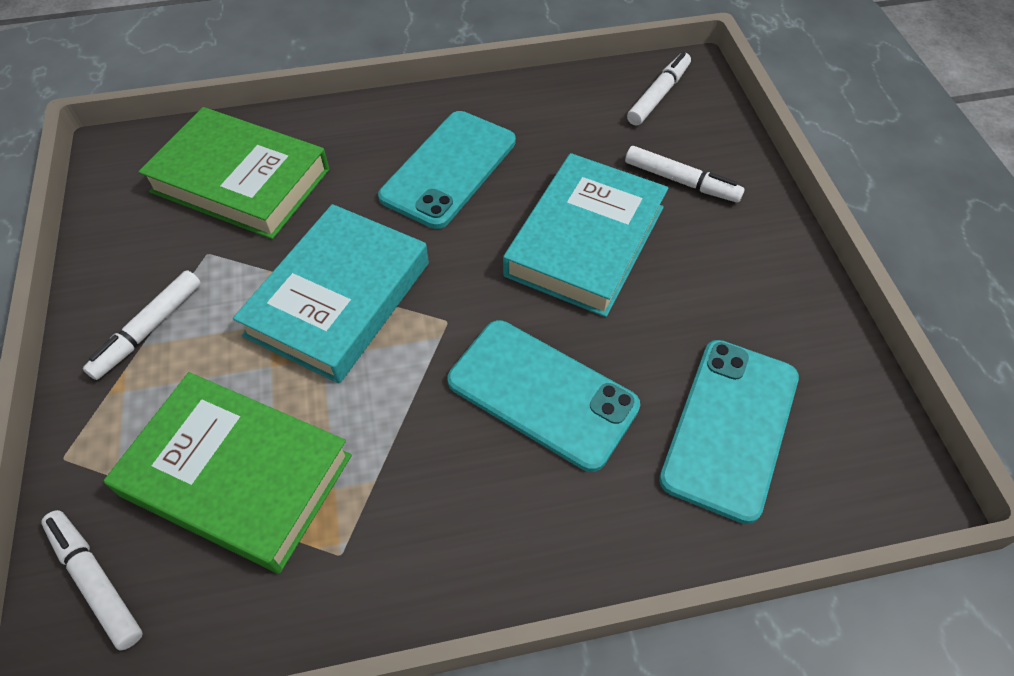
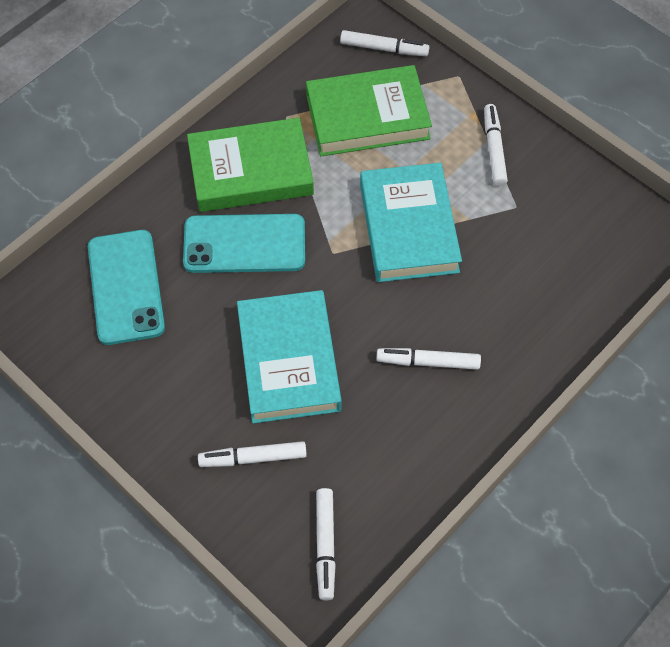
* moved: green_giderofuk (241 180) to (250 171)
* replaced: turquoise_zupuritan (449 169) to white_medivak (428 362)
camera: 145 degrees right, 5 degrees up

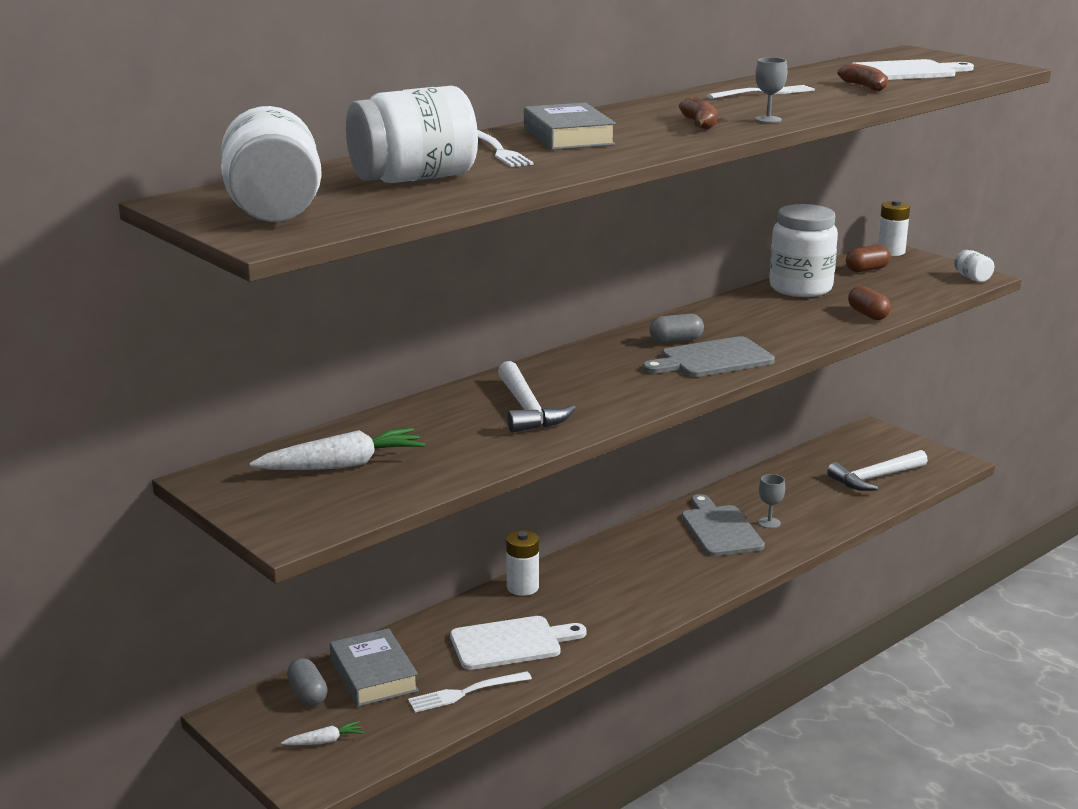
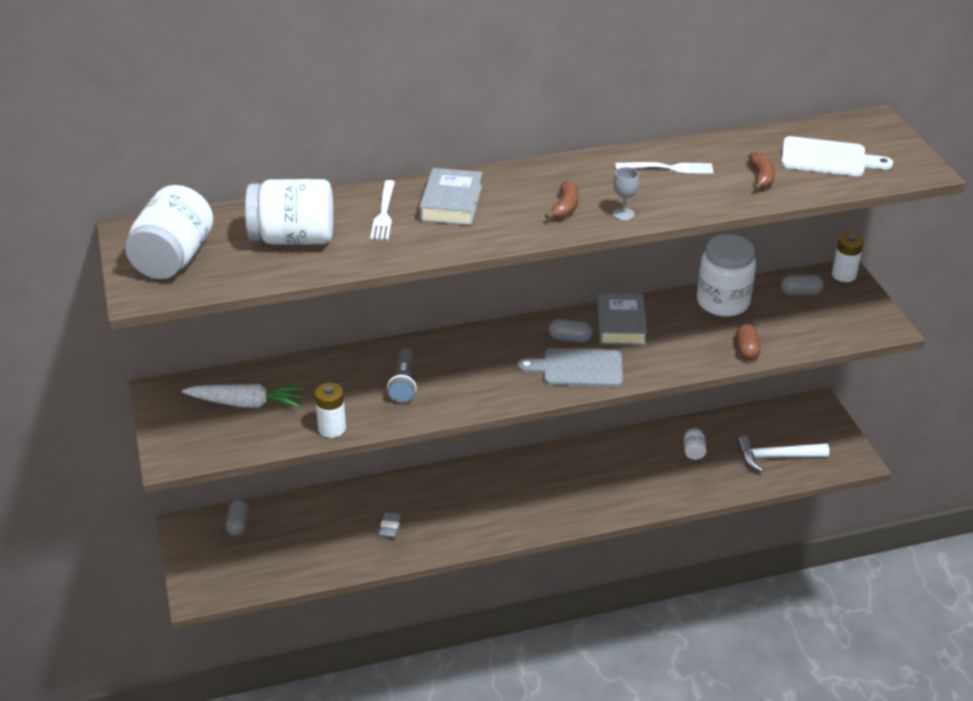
* removed: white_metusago (324 741)
* removed: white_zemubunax (464 693)
* removed: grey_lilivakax (720 529)
* removed: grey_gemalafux (769 523)
* moved: grey_giderofuk (373 675) to (621 324)
* moved: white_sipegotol (522 587) to (332 428)
* moved: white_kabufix (972 278) to (693 451)
* replaced: white_lilivakax (511 643) to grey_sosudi (390 527)
* replaced: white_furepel (527 409) to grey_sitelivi (404 384)
* recoloured: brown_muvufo (867 269) to grey_muvufo (800 293)
camera: 25 degrees right, 15 degrees up

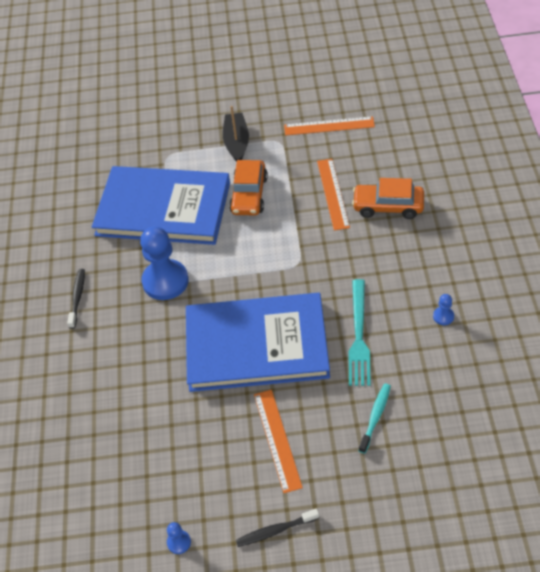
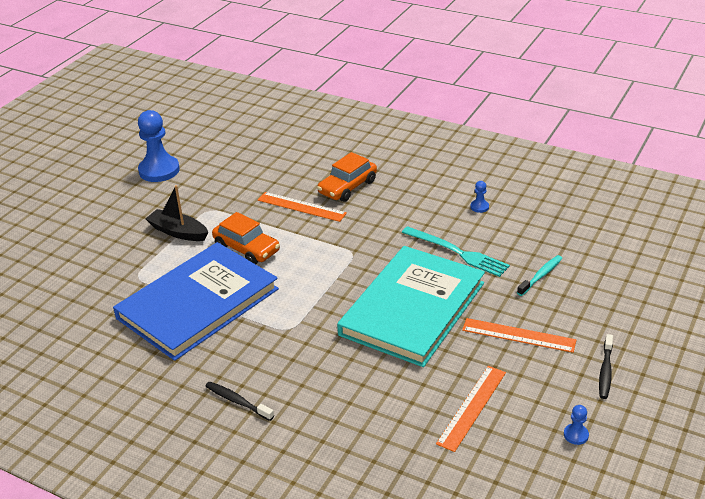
* moved: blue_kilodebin (165 281) to (159 170)
* moved: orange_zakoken (329 126) to (472 407)
* recoloured: blue_giderofuk (256 345) to turquoise_giderofuk (413 309)
* turned: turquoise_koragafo (375 417) = (541 276) 75 degrees clockwise
camera: 60 degrees left, 15 degrees down

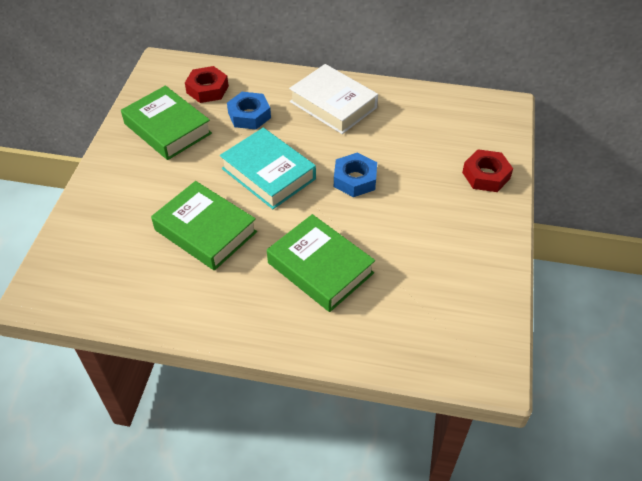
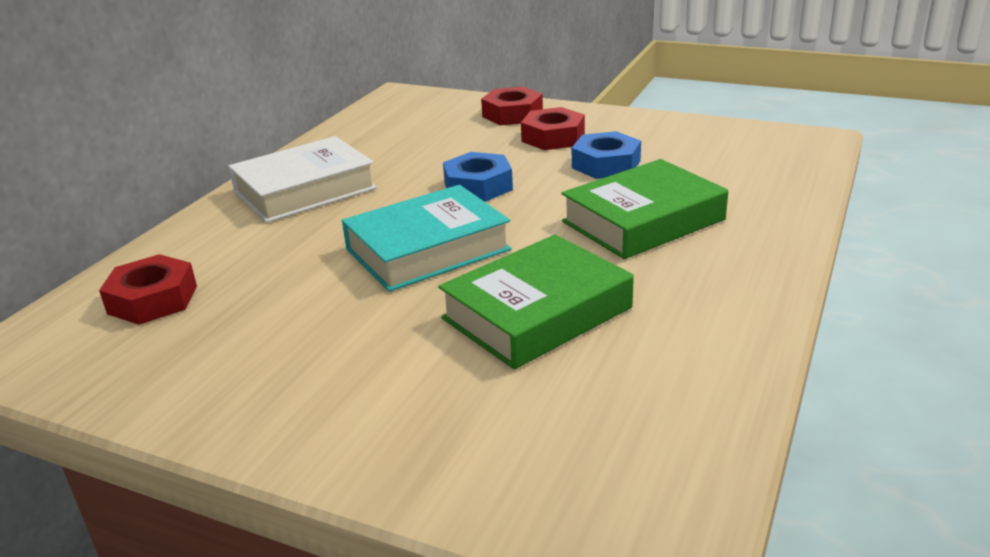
* removed: green_giderofuk (168 128)
* added: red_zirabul (553 137)
* moved: blue_zirabul (249 115) to (606 164)
camera: 75 degrees left, 20 degrees down

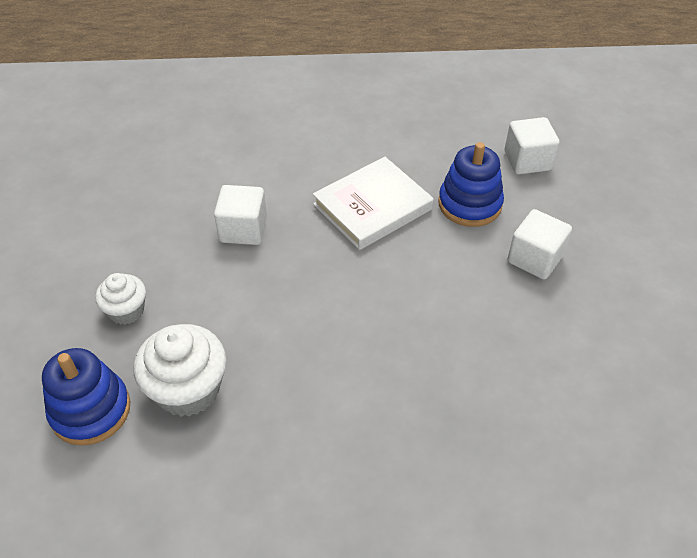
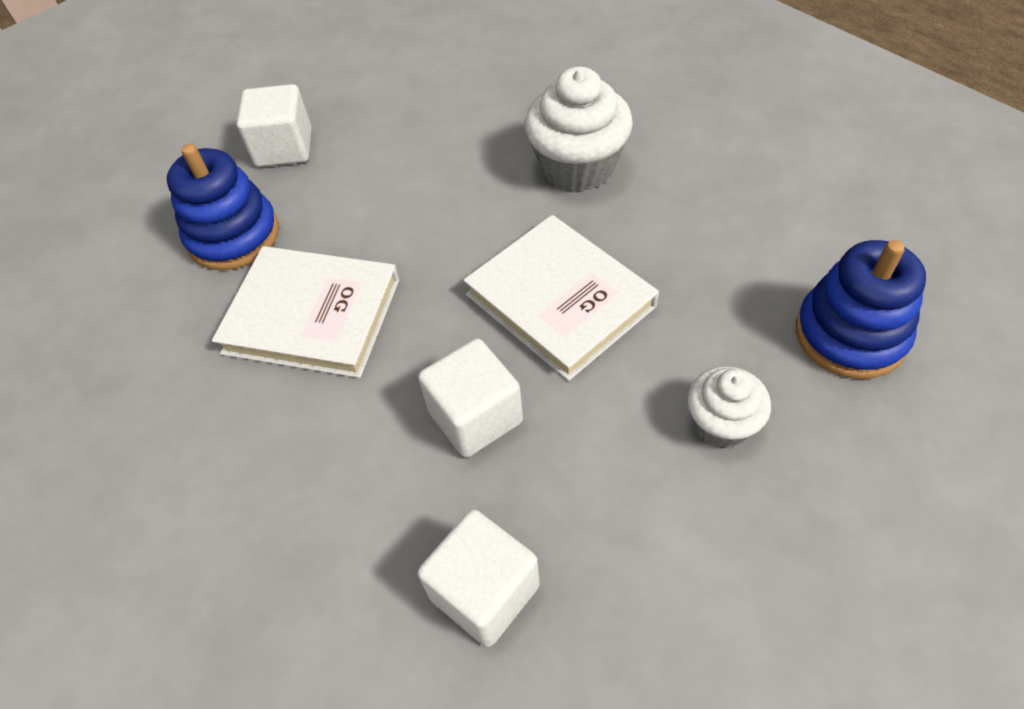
* added: white_giderofuk (560 300)
* moved: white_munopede (188 389) to (577 167)
* moved: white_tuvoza (527 161) to (484 591)
camera: 125 degrees left, 5 degrees up

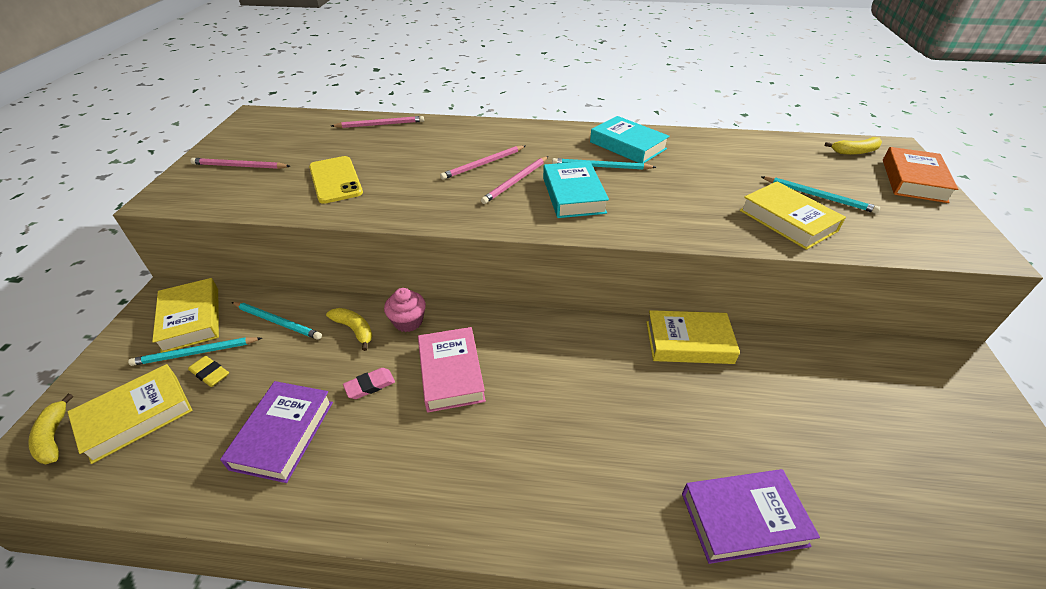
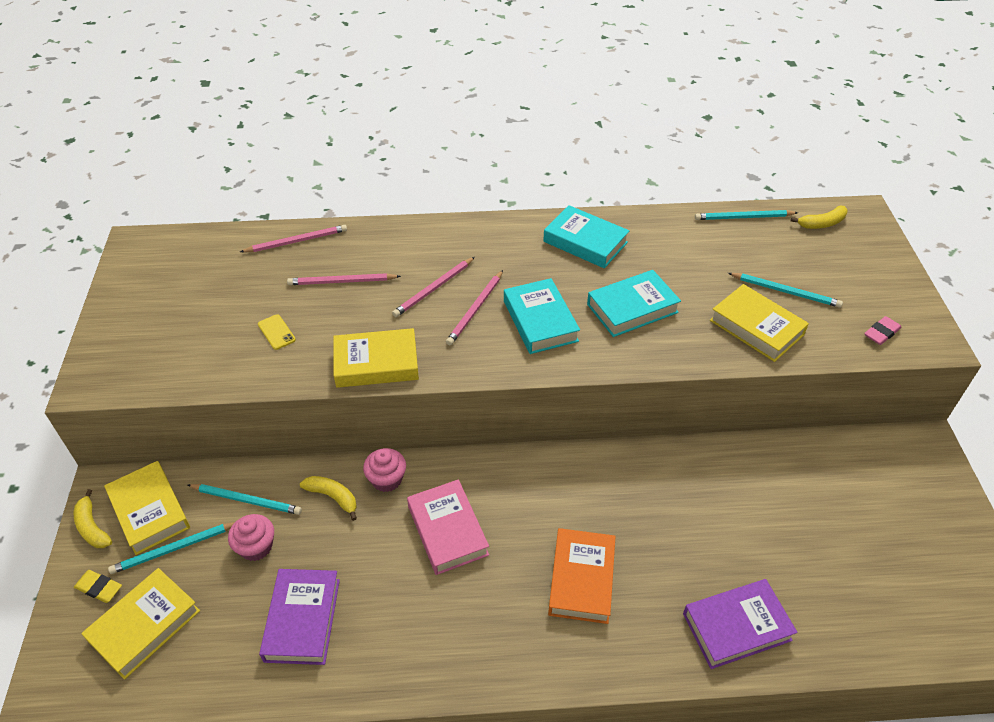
* added: pink_munopede (256 547)
* added: turquoise_giderofuk (632 308)
* moved: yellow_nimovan (54 437) to (92 527)
* moved: yellow_sosudi (210 373) to (99 588)
* moved: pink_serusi (239 166) to (341 282)
* moved: pink_sosudi (370 385) to (881 333)
* moved: turquoise_serusi (600 167) to (743 217)
* moved: yellow_giderofuk (689 342) to (376 363)
* moved: orange_giderofuk (913 180) to (581 579)
* resized: yellow_zupuritan (335 180) = (276 332) x0.51
camera: 10 degrees left, 5 degrees up

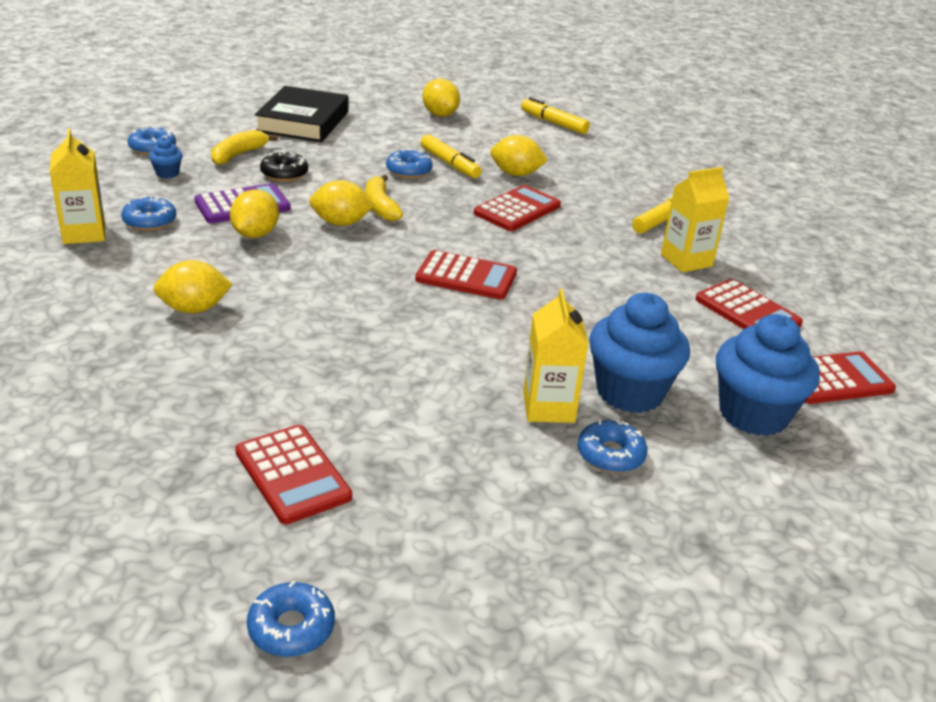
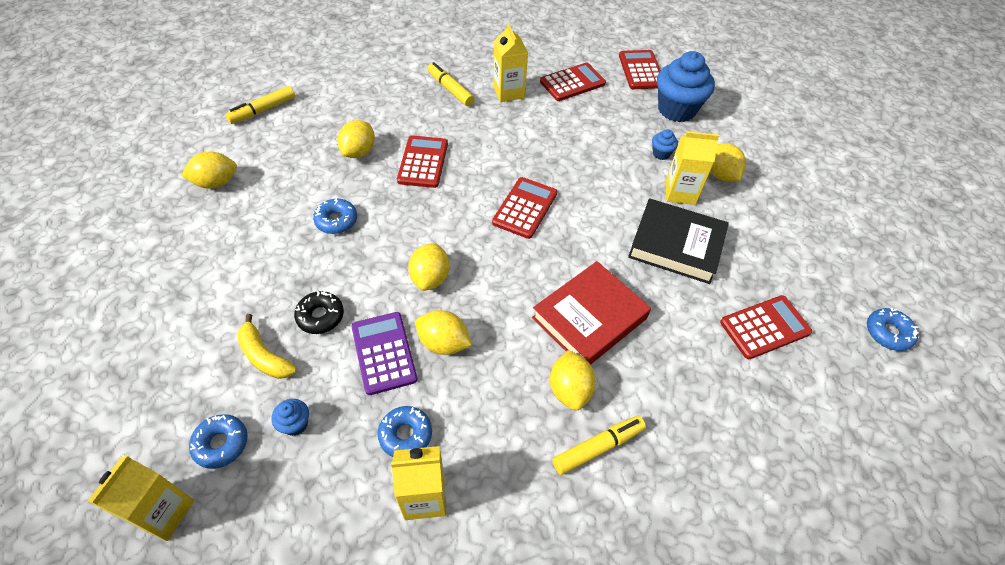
* removed: yellow_nimovan (380 206)
* added: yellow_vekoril (164 512)
* added: red_giderofuk (589 318)
* moved: black_giderofuk (303 121) to (676 245)
* moved: yellow_medivak (450 164) to (598 447)
* replaced: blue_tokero (610 455) to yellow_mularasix (721 175)
* turned: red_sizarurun (517 210) = (423 162) 45 degrees clockwise
* resized: blue_munopede (630 392) = (661 153) x0.44
camera: 80 degrees left, 20 degrees up

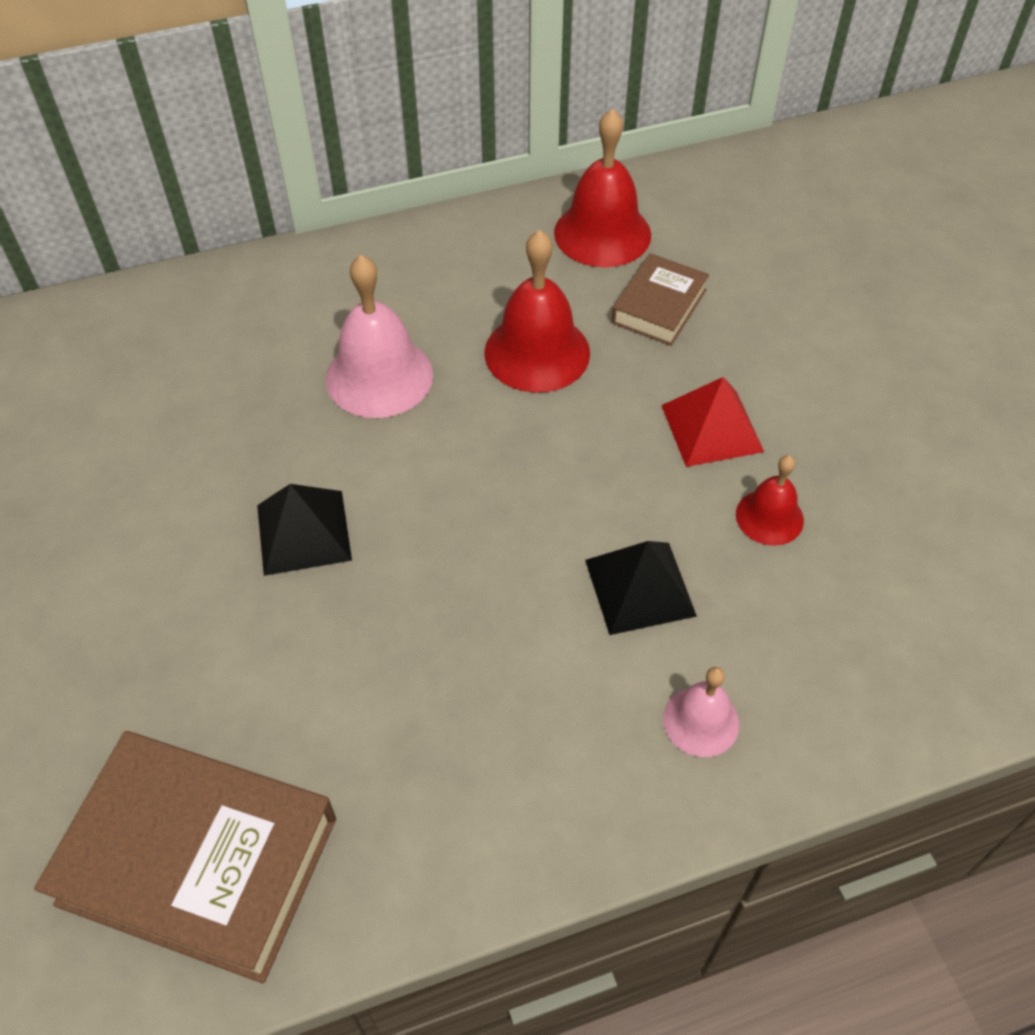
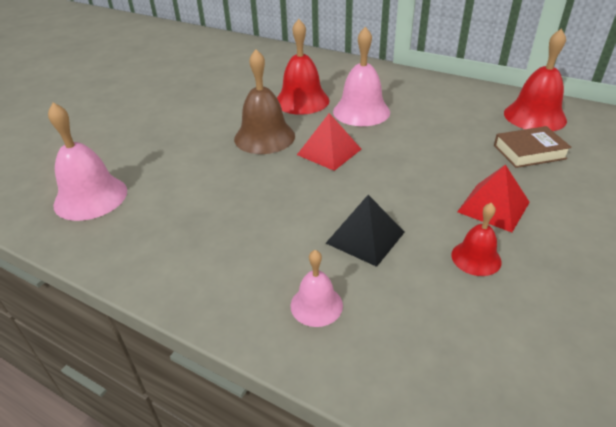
* added: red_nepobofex (329 152)
* moved: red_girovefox (537 352) to (302 101)
* replaced: brown_giderofuk (199 860) to pink_girovefox (90 197)
* replaced: black_nepobofex (304 532) to brown_girovefox (264 137)
camera: 50 degrees right, 15 degrees down

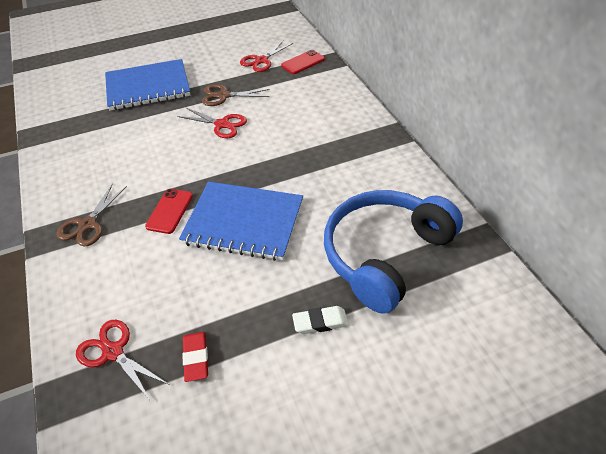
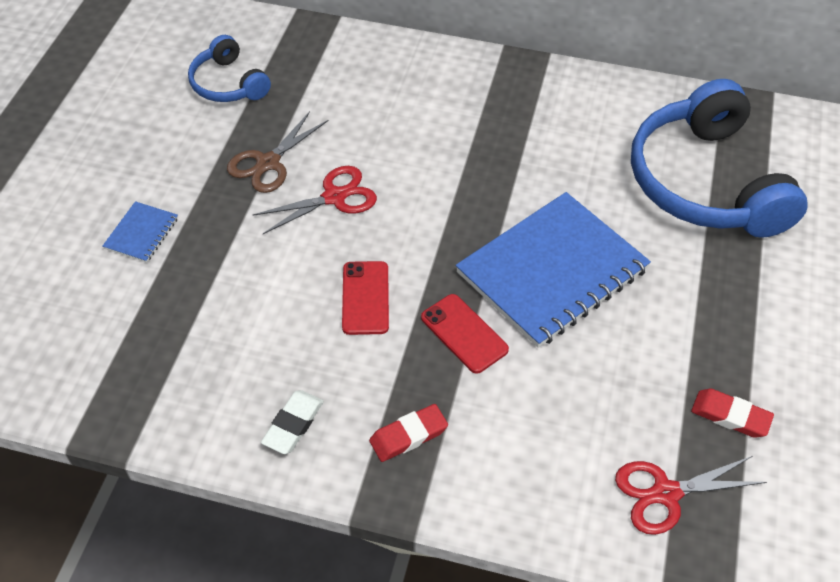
* moved: red_zupuritan (303 62) to (365 298)
* moved: white_sosudi (320 322) to (293 424)
* replaced: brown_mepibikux (87 224) to red_sosudi (408 435)
* replaced: red_mepibikux (261 61) to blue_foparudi (228 84)
* resized: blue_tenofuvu (148 87) = (141 233) x0.42
camera: 55 degrees left, 5 degrees up

